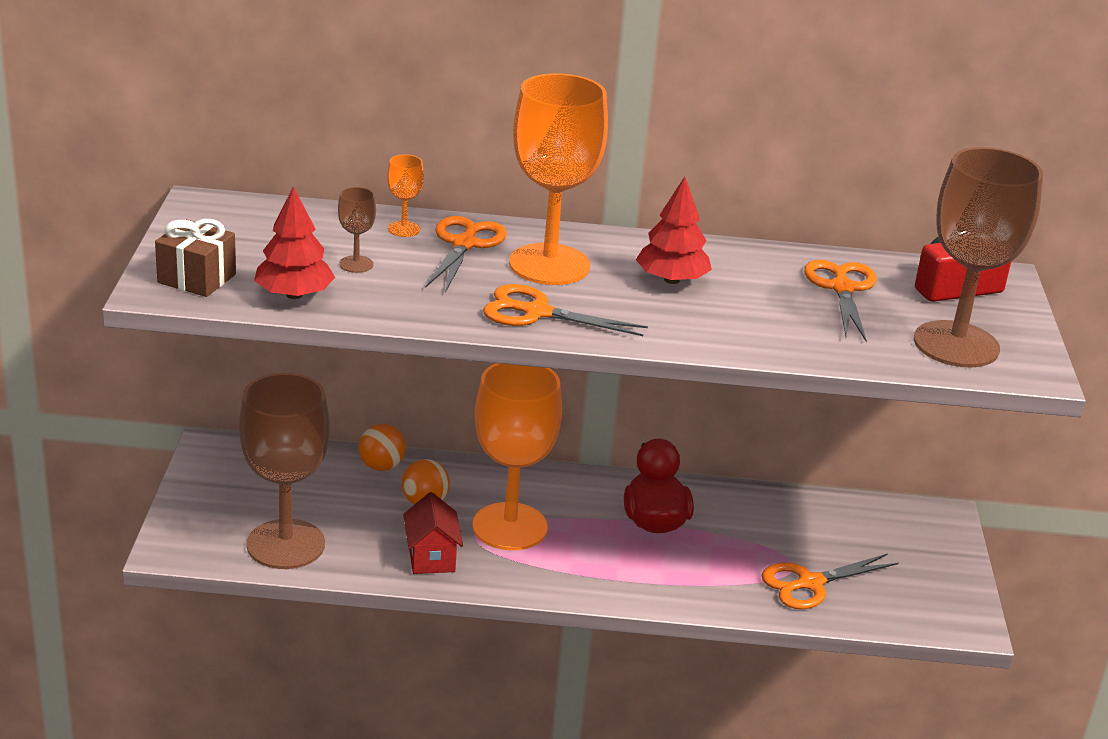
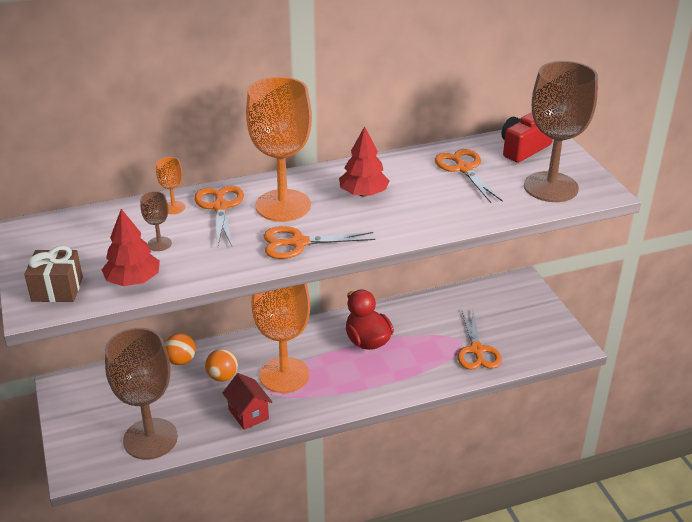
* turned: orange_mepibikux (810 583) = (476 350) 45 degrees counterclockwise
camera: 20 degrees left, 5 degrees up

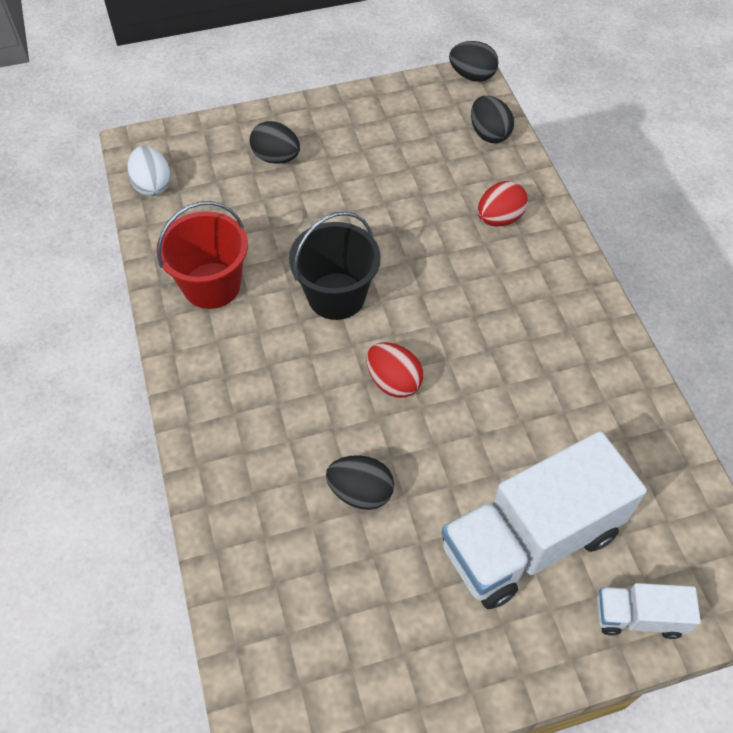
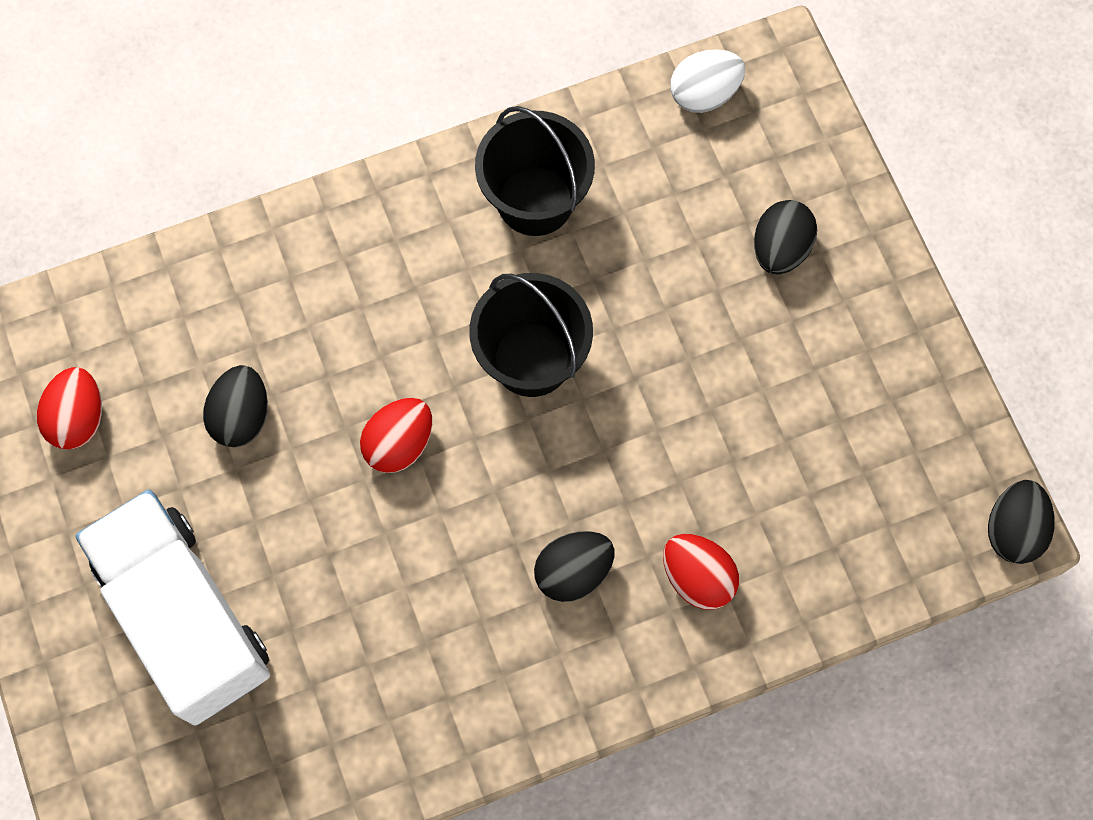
* removed: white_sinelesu (638 617)
* added: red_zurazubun (78 418)
* moved: black_zurazubun (489 134) to (573 572)
* recoloured: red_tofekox (212 285) to black_tofekox (535 200)
camera: 85 degrees right, 15 degrees up

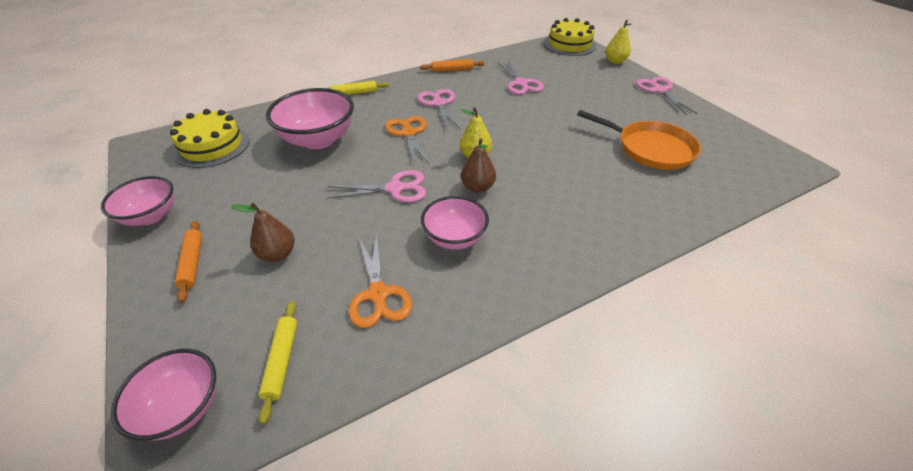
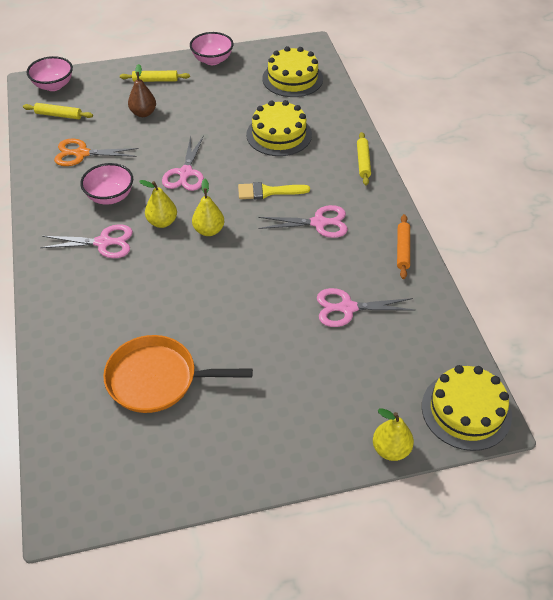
* moved: pink_mepibikux (659 90) to (103 242)
* replaced: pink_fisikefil (318 140) to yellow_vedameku (279 134)
* replaced: orange_mepibikux (408 133) to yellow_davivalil (268 192)
* recoloured: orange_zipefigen (192 263) to yellow_zipefigen (155 80)
* recoloured: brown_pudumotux (477 187) to yellow_pudumotux (162 222)
* turned: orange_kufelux (651 149) = (157 379) 45 degrees clockwise
camera: 105 degrees right, 5 degrees up

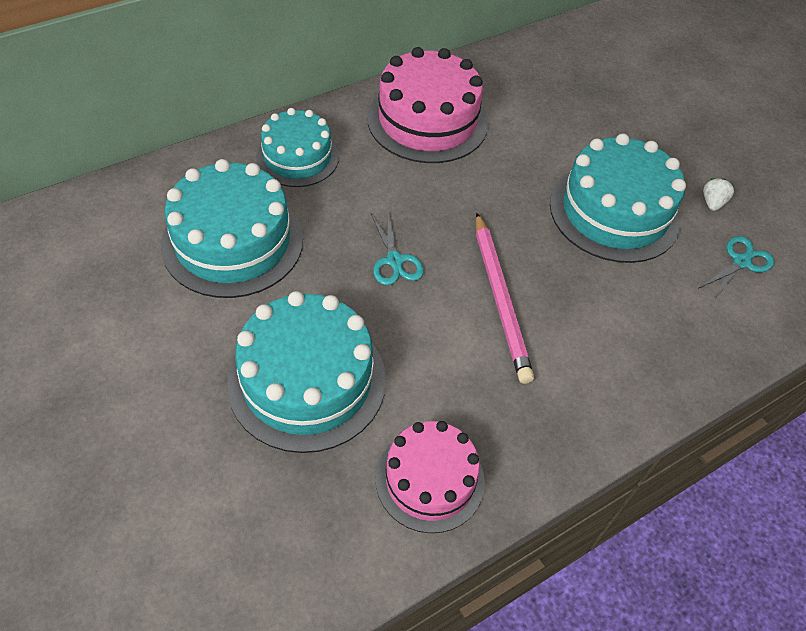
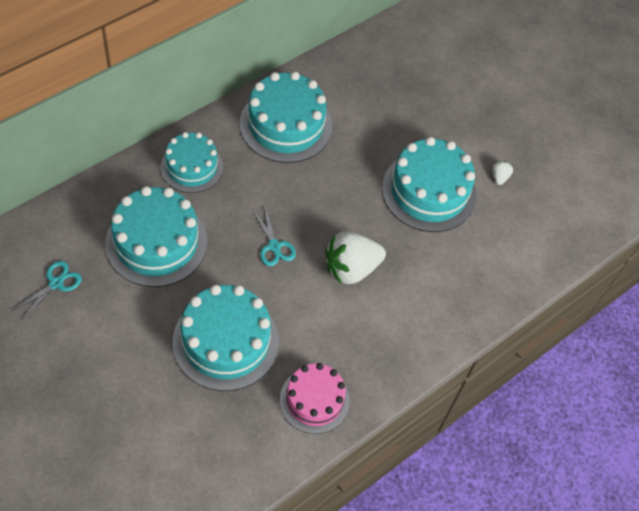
* moved: turquoise_mepibikux (741 262) to (56 283)
* replaced: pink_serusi (500 298) to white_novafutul (351 268)
* recoloured: pink_vedameku (427 120) to turquoise_vedameku (286 125)
camera: 10 degrees left, 5 degrees up

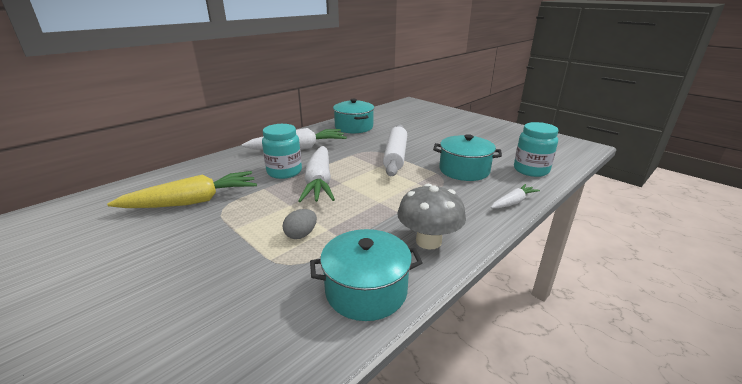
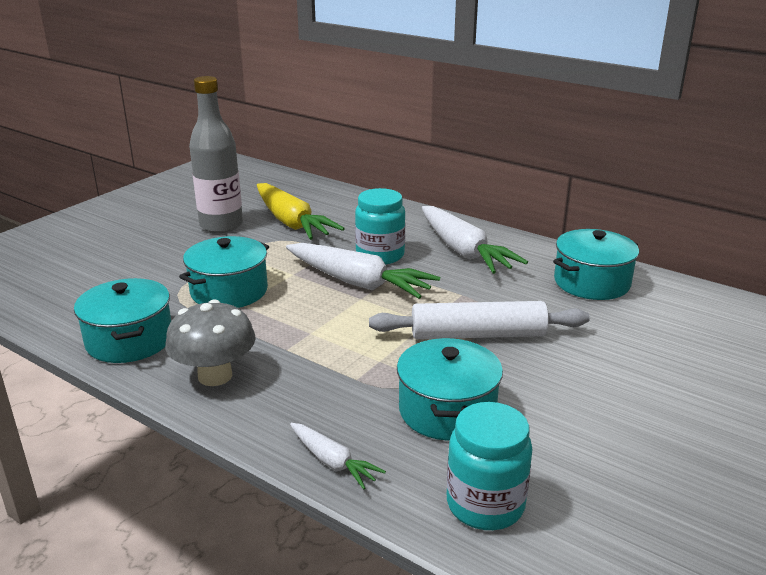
* added: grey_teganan (221 225)
* replaced: grey_zurazubun (301 235) to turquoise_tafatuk (229 291)
* turned: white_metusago (319 182) = (358 283) 135 degrees counterclockwise
camera: 80 degrees right, 0 degrees up

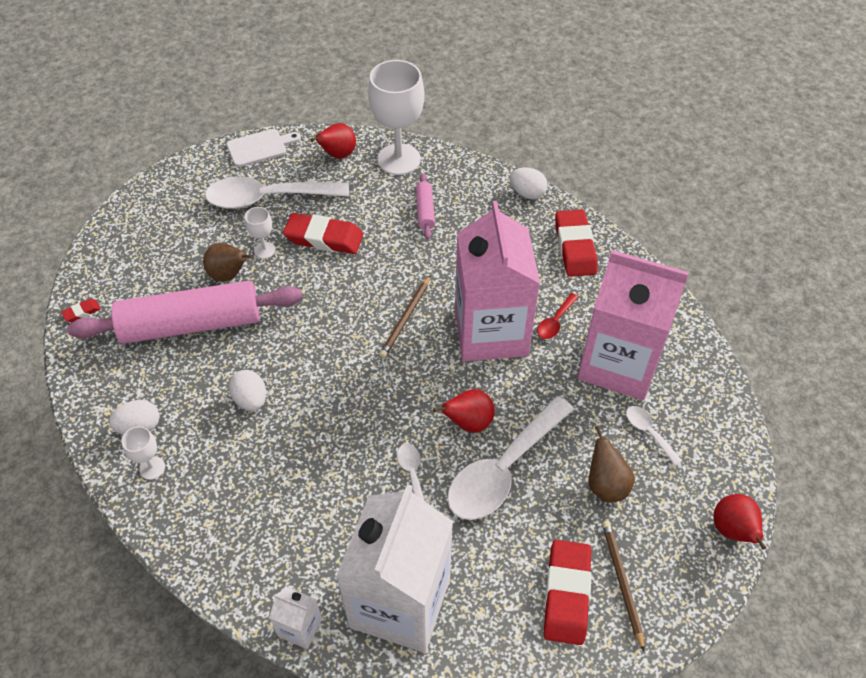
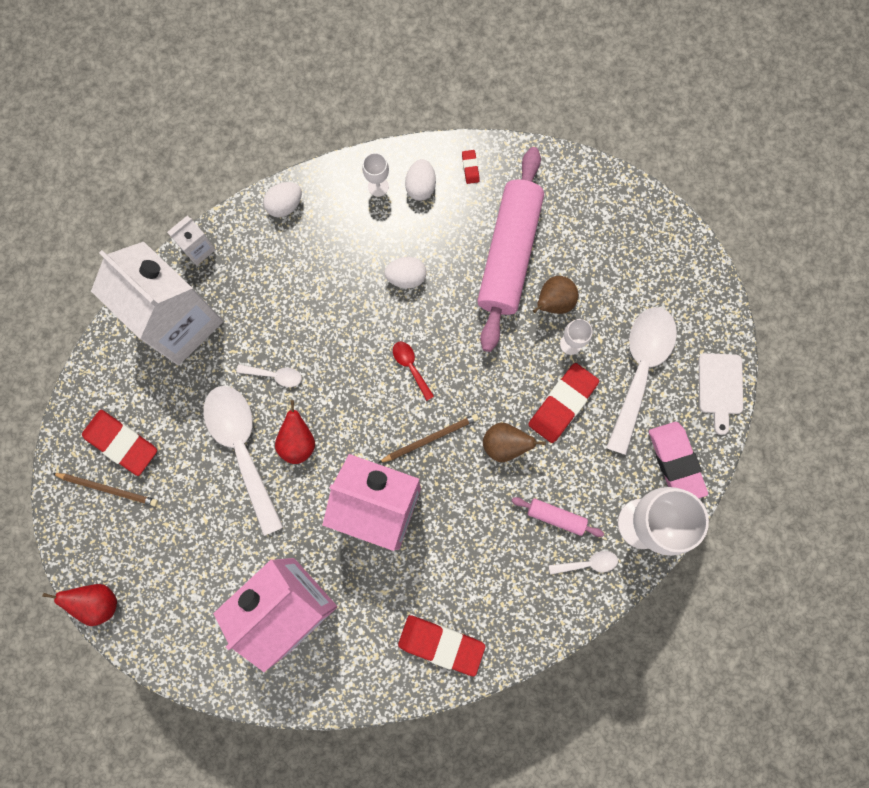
* moved: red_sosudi (82 312) to (470 168)
* moved: white_zurazubun (527 193) to (285 205)
* moved: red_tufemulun (555 322) to (410 367)
* moved: brown_pudumotux (605 485) to (505 445)
* moved: white_tufemulun (648 432) to (588 563)
* replaced: red_pudumotux (338 155) to pink_sosudi (675 462)
* turned: brown_serusi (406 318) = (430 438) 105 degrees clockwise
camera: 115 degrees right, 25 degrees up

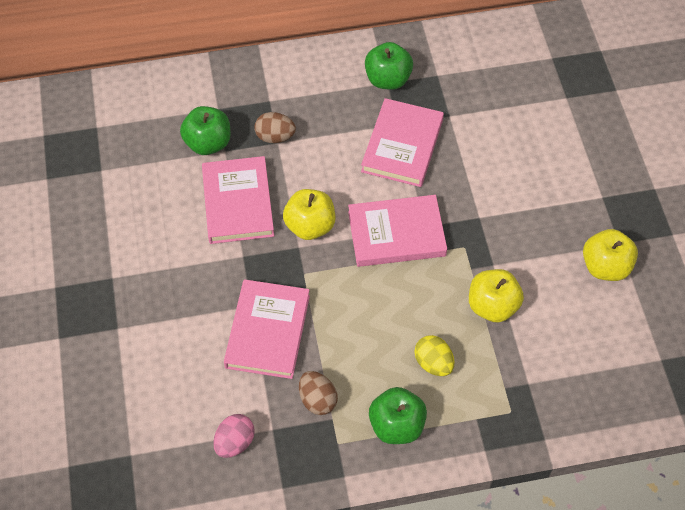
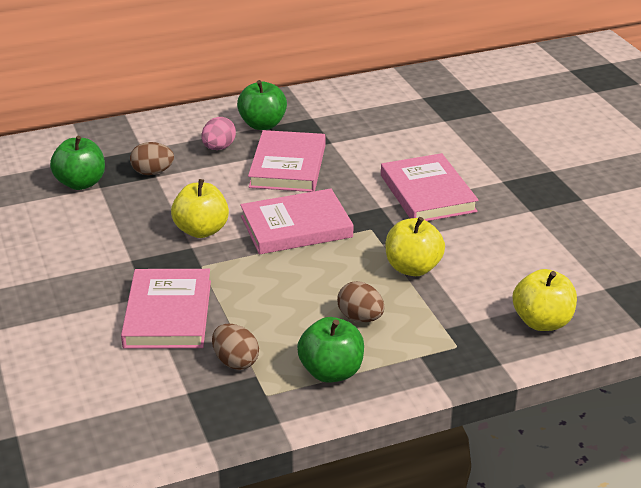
* moved: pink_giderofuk (238 203) to (427 193)
* moved: pink_zurazubun (235 442) to (219 148)
* moved: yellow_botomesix (605 266) to (542 322)
* recoloured: yellow_zurazubun (433 363) to brown_zurazubun (360 318)
camera: 10 degrees left, 25 degrees down

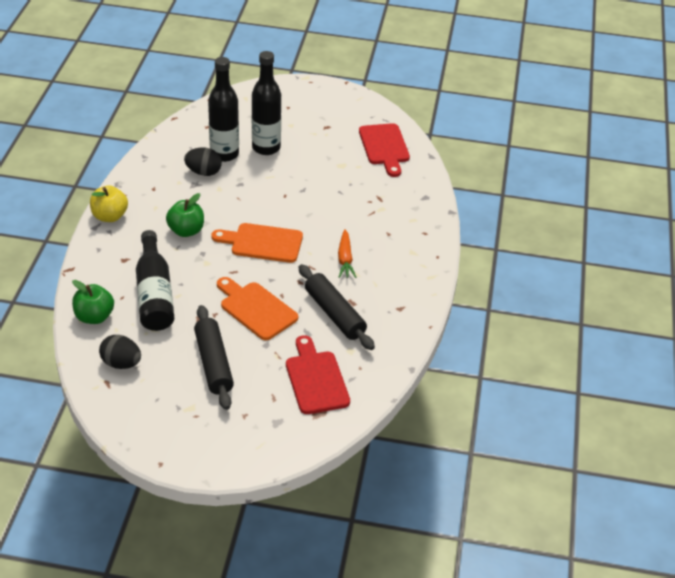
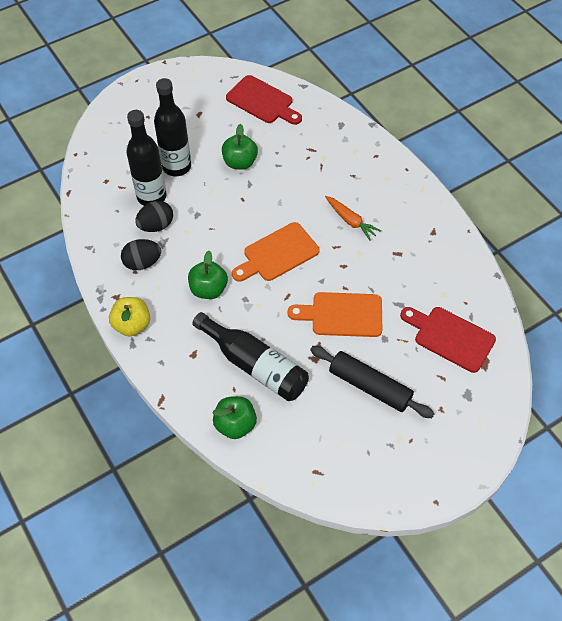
* removed: black_zipefigen (334 314)
* added: green_botomesix (240 162)
* moved: black_zurazubun (121 363) to (142 263)
camera: 40 degrees left, 15 degrees up

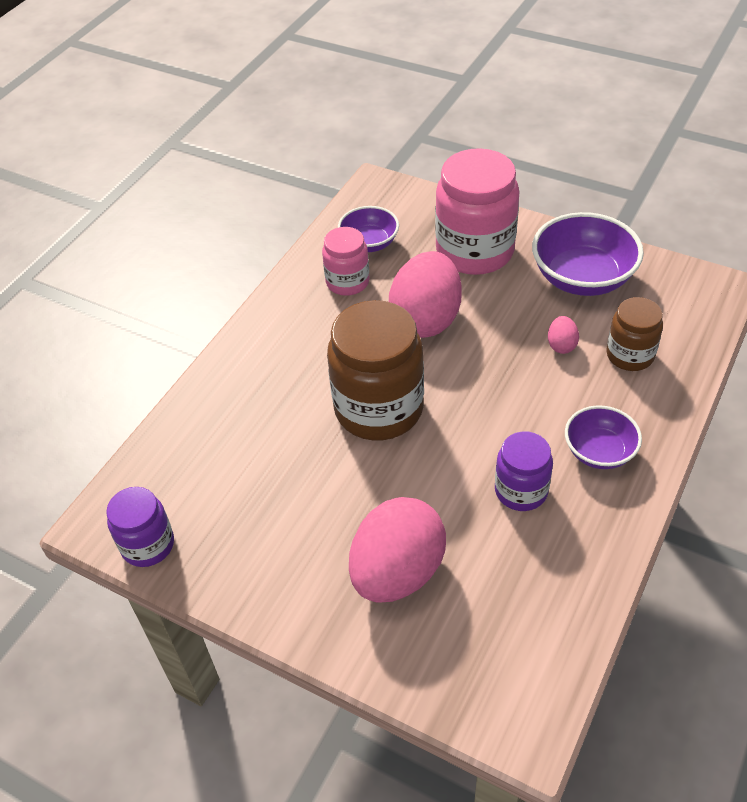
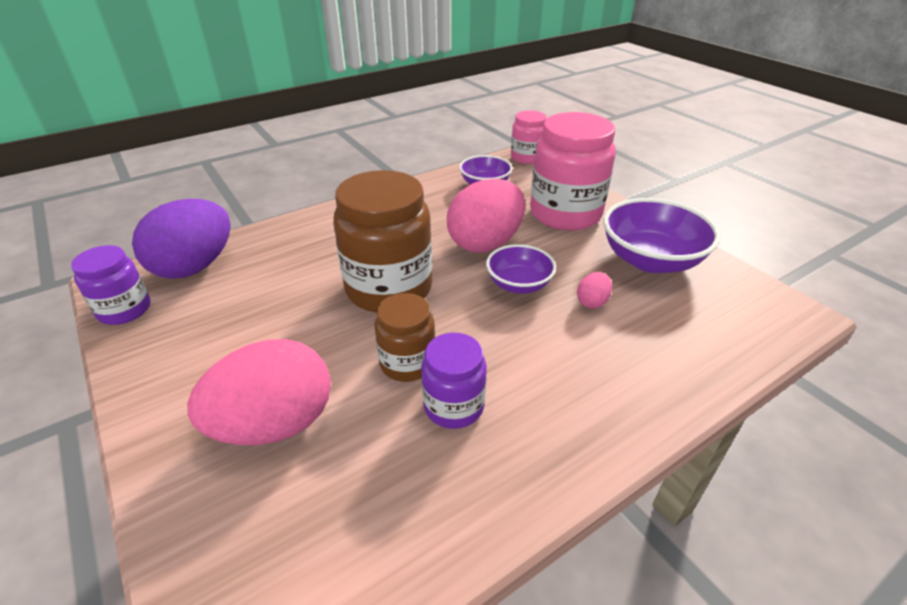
* added: purple_zurazubun (195 266)
* moved: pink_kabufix (347 282) to (527 157)
* moved: purple_fisikefil (599 451) to (518 284)
* moved: brown_kabufix (630 355) to (407 363)
camera: 25 degrees right, 10 degrees down

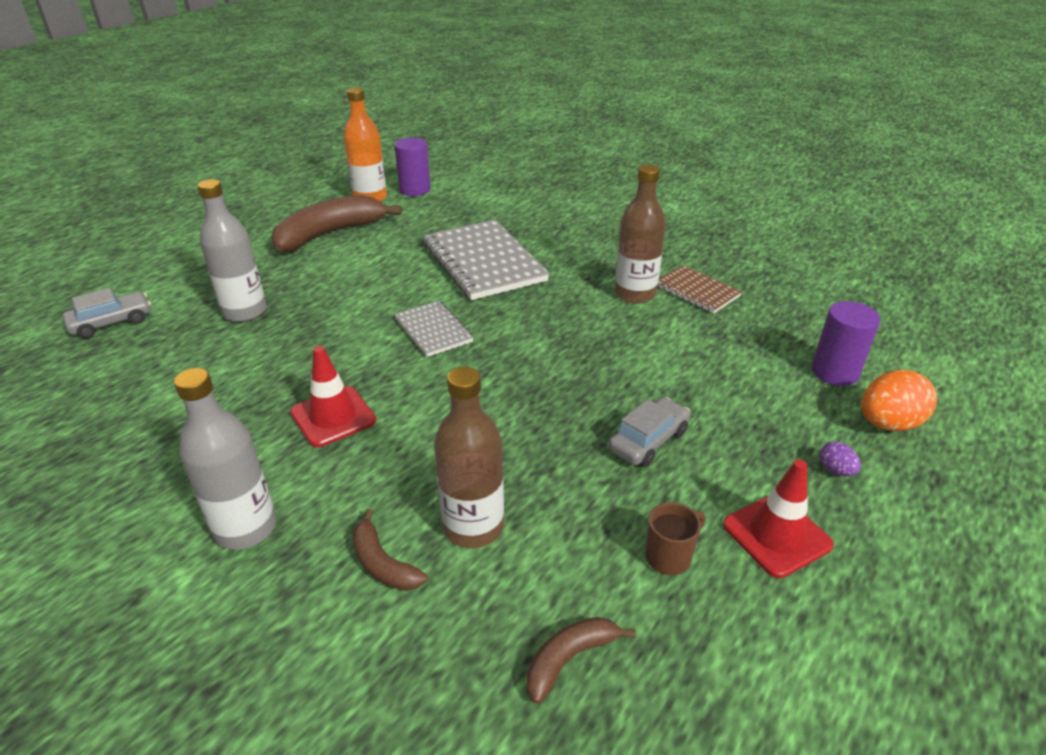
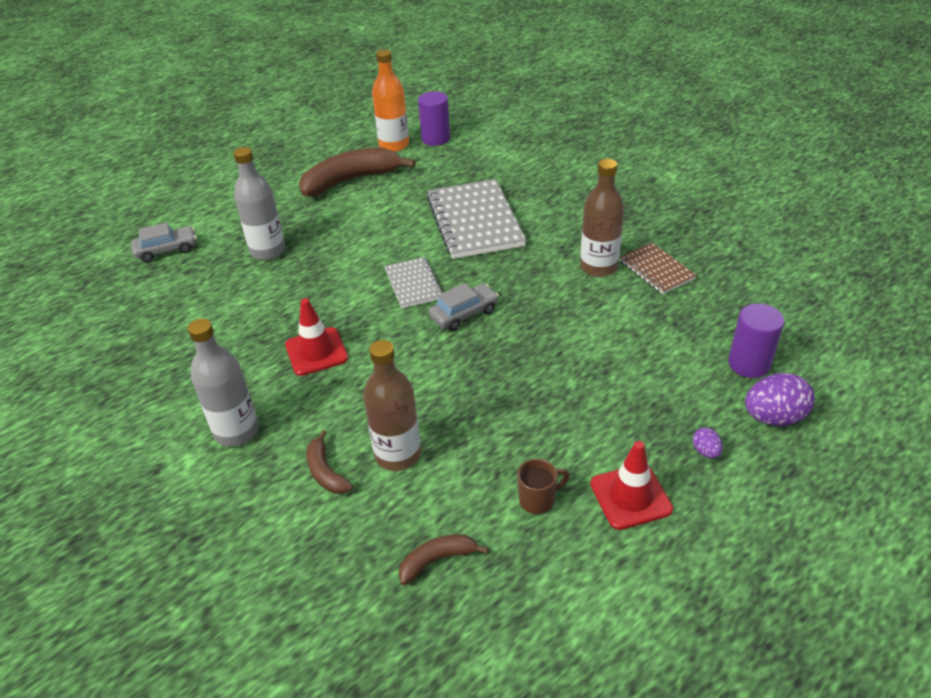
* moved: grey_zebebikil (648 441) to (464 314)
* recoloured: orange_zurazubun (888 424) to purple_zurazubun (773 417)
camera: 15 degrees right, 5 degrees up

